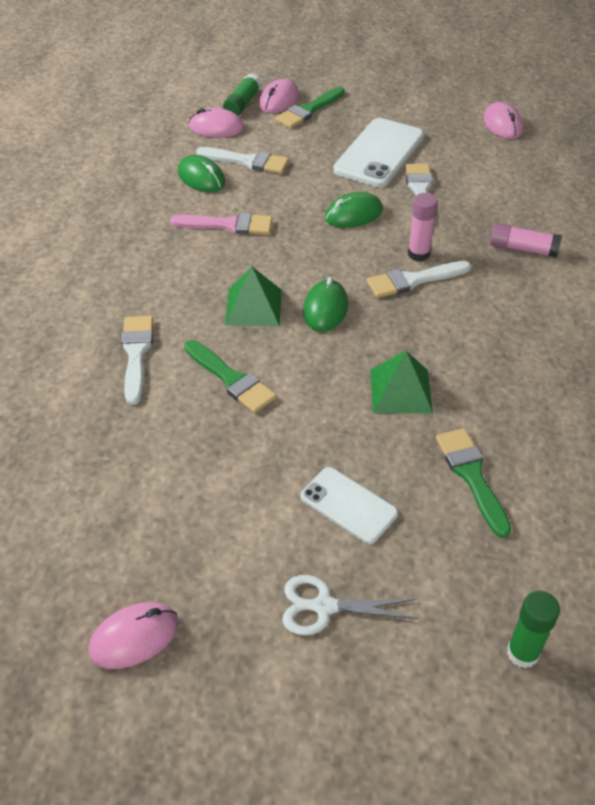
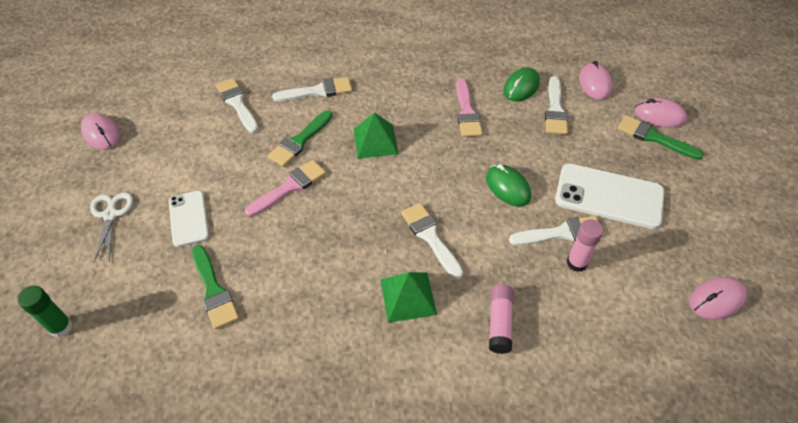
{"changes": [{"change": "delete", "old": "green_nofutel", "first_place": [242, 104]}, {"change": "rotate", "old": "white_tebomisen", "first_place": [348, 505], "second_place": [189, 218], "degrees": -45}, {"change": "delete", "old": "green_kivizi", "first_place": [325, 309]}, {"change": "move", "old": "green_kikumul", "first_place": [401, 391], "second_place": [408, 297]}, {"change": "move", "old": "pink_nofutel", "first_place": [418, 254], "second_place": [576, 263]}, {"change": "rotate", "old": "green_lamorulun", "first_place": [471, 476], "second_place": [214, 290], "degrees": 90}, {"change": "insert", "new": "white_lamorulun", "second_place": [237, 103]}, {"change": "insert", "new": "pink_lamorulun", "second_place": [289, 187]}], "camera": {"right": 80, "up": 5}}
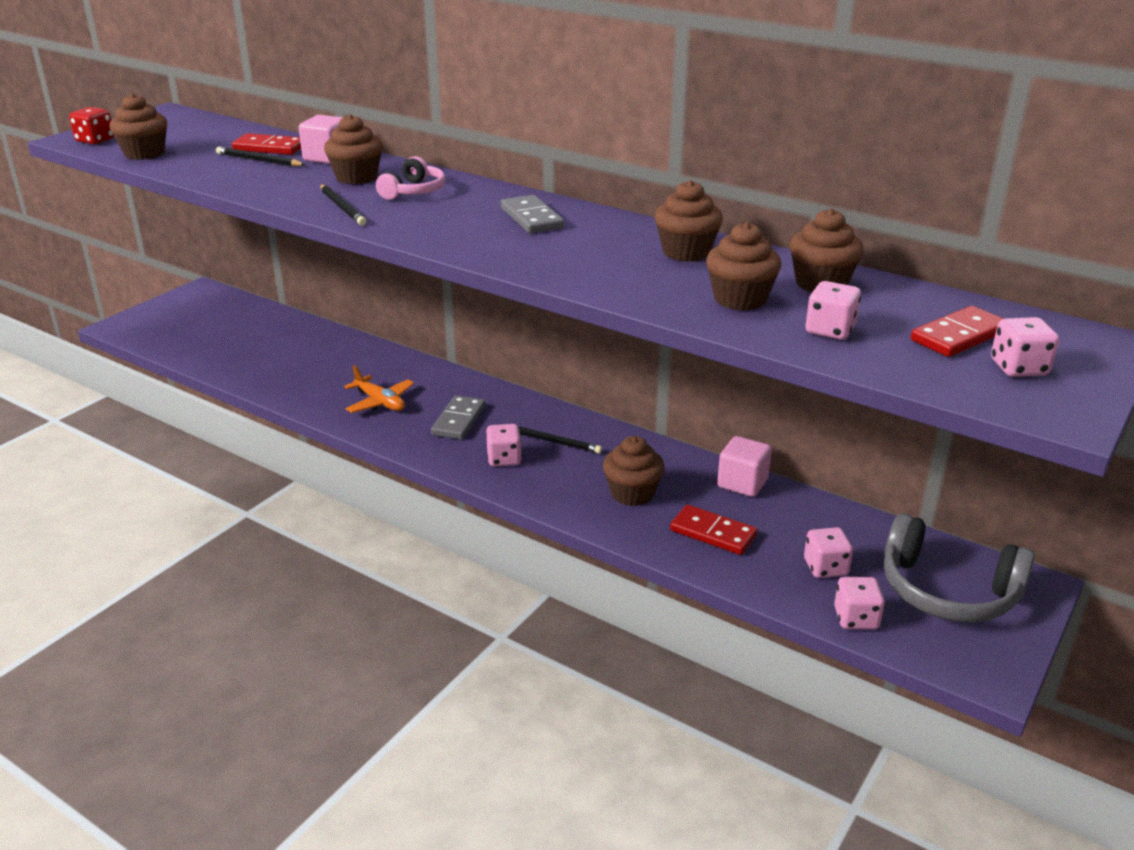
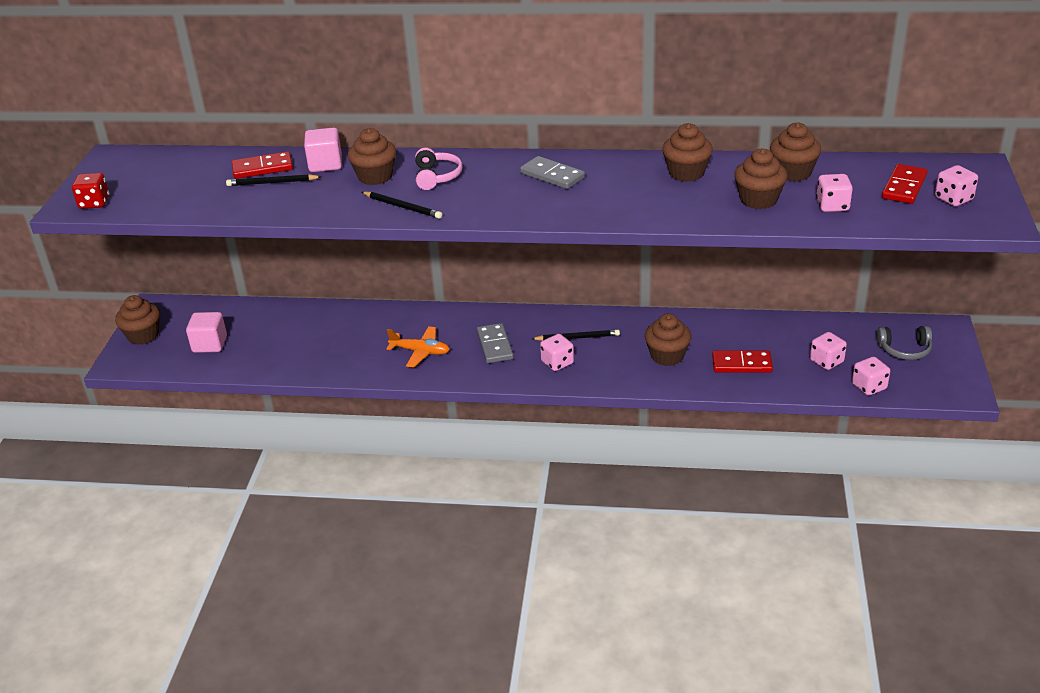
{"changes": [{"change": "move", "old": "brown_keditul", "first_place": [144, 153], "second_place": [143, 335]}, {"change": "move", "old": "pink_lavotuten", "first_place": [742, 483], "second_place": [210, 344]}, {"change": "resize", "old": "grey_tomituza", "first_place": [947, 591], "second_place": [904, 350], "factor": 0.56}], "camera": {"right": -25, "up": 5}}
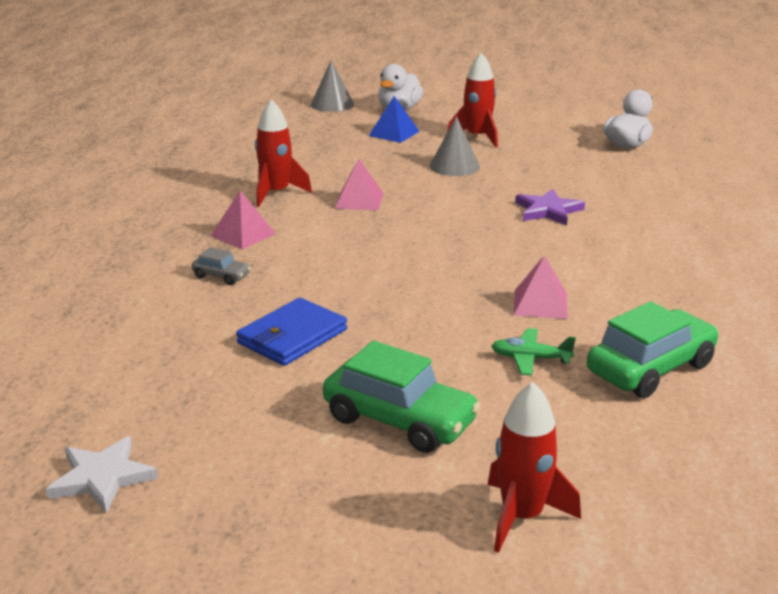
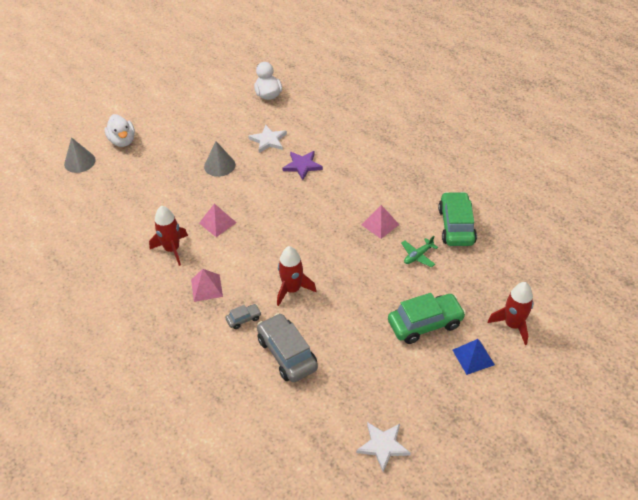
{"changes": [{"change": "delete", "old": "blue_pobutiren", "first_place": [292, 337]}, {"change": "move", "old": "blue_kikumul", "first_place": [394, 133], "second_place": [473, 357]}, {"change": "move", "old": "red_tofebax", "first_place": [477, 137], "second_place": [292, 289]}, {"change": "insert", "new": "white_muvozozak", "second_place": [268, 140]}, {"change": "insert", "new": "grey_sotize", "second_place": [287, 354]}], "camera": {"right": -50, "up": 20}}
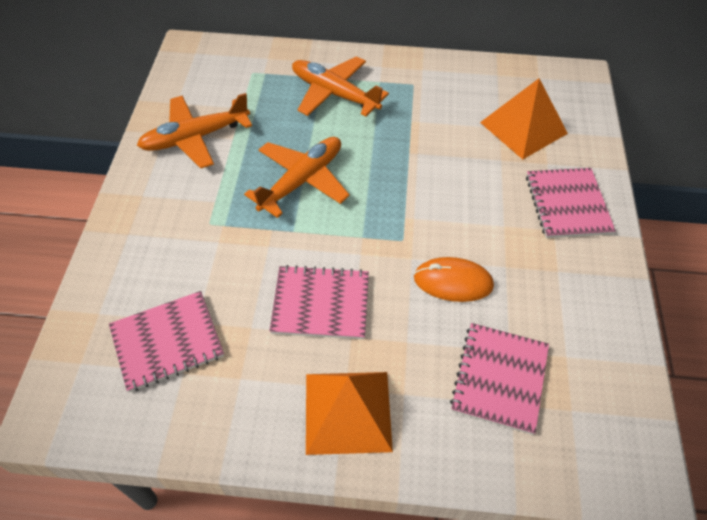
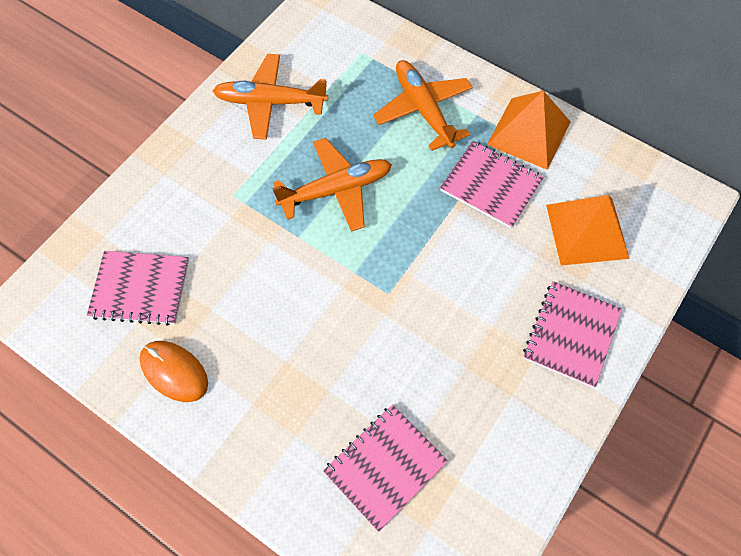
{"changes": [{"change": "move", "old": "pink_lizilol", "first_place": [320, 304], "second_place": [491, 186]}, {"change": "move", "old": "orange_kikumul", "first_place": [347, 411], "second_place": [529, 133]}, {"change": "move", "old": "orange_kivizi", "first_place": [453, 282], "second_place": [174, 372]}], "camera": {"right": 30, "up": 10}}
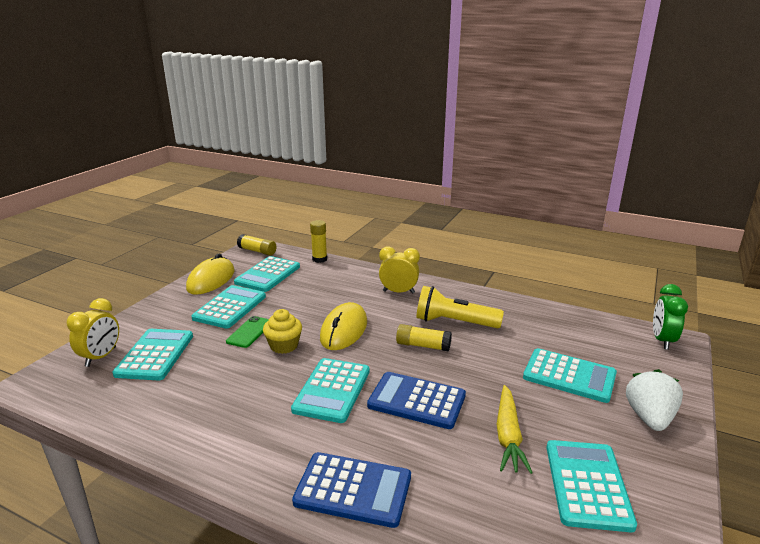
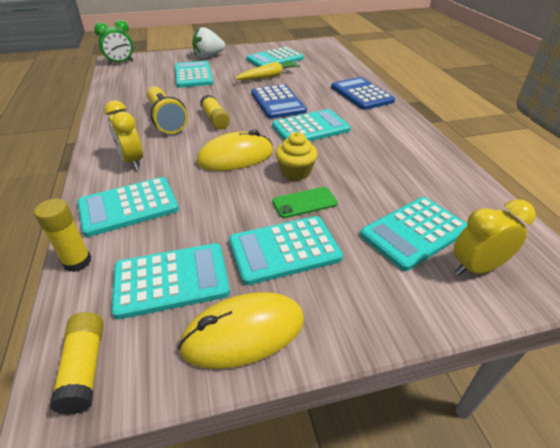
{"changes": [{"change": "insert", "new": "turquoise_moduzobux", "second_place": [128, 207]}], "camera": {"right": -130, "up": 15}}
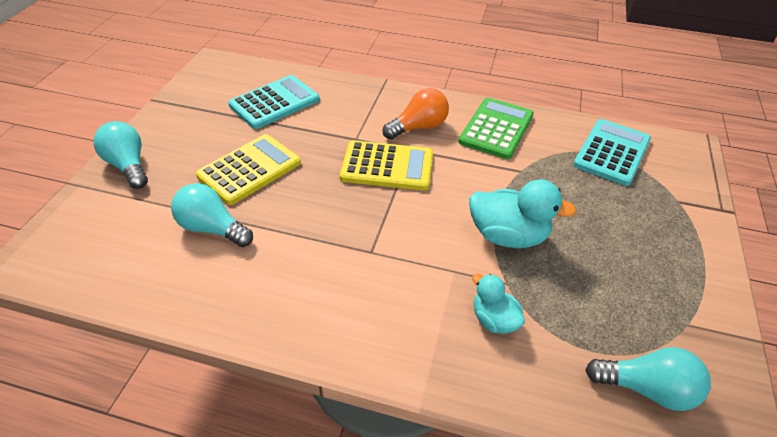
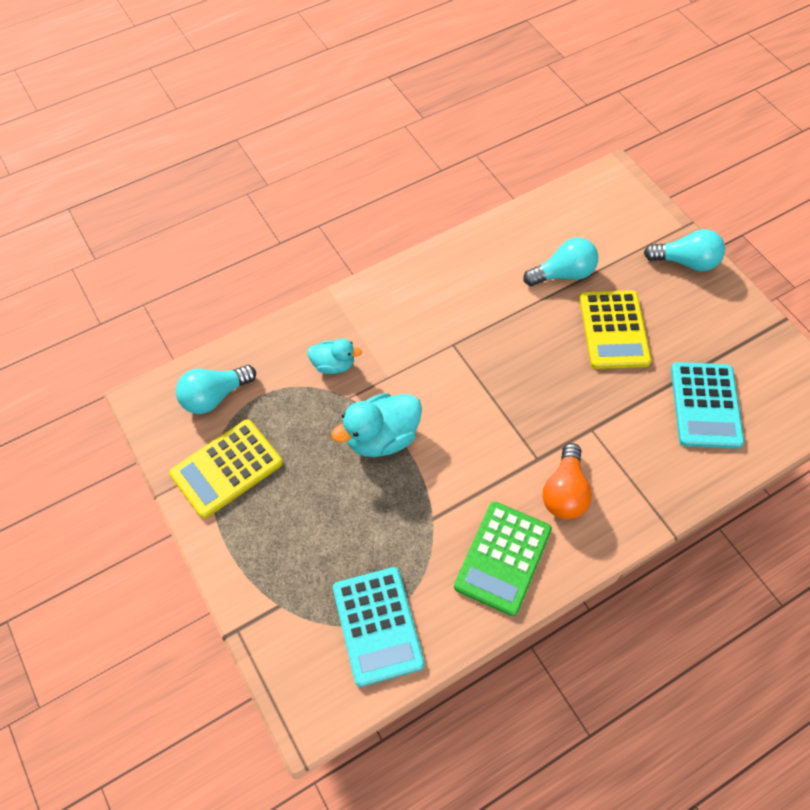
{"changes": [{"change": "move", "old": "yellow_moduzobux", "first_place": [387, 166], "second_place": [226, 468]}, {"change": "rotate", "old": "green_moduzobux", "first_place": [496, 129], "second_place": [503, 558], "degrees": 45}], "camera": {"right": 135, "up": 15}}
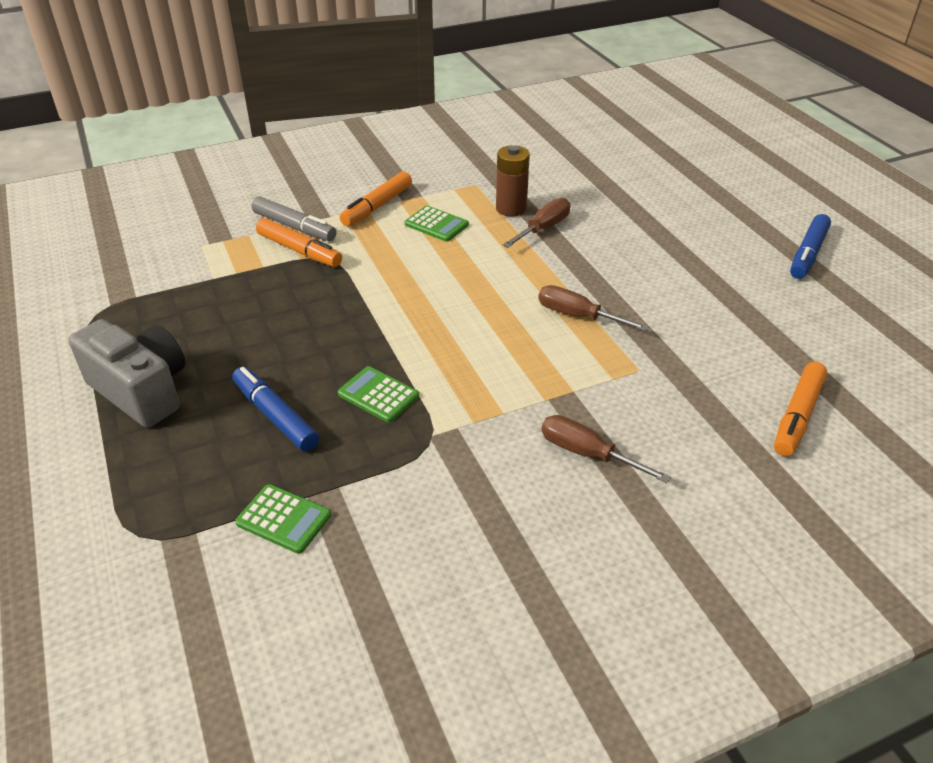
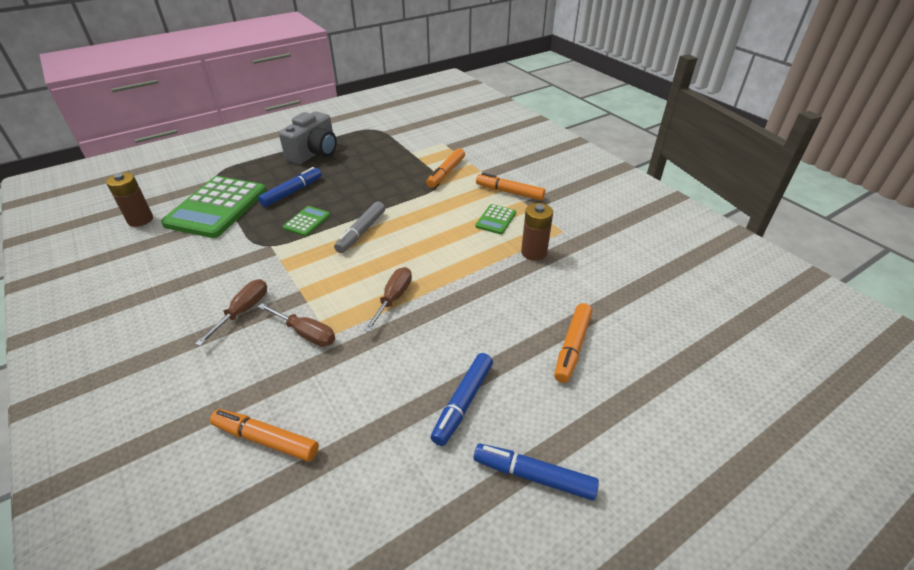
{"changes": [{"change": "resize", "old": "green_moduzobux", "first_place": [284, 519], "second_place": [217, 207], "factor": 2.22}, {"change": "move", "old": "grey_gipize", "first_place": [294, 227], "second_place": [361, 232]}, {"change": "move", "old": "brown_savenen", "first_place": [543, 228], "second_place": [305, 333]}, {"change": "insert", "new": "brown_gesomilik", "second_place": [140, 220]}, {"change": "insert", "new": "blue_gipize", "second_place": [463, 402]}, {"change": "insert", "new": "orange_gipize", "second_place": [572, 347]}], "camera": {"right": 80, "up": 0}}
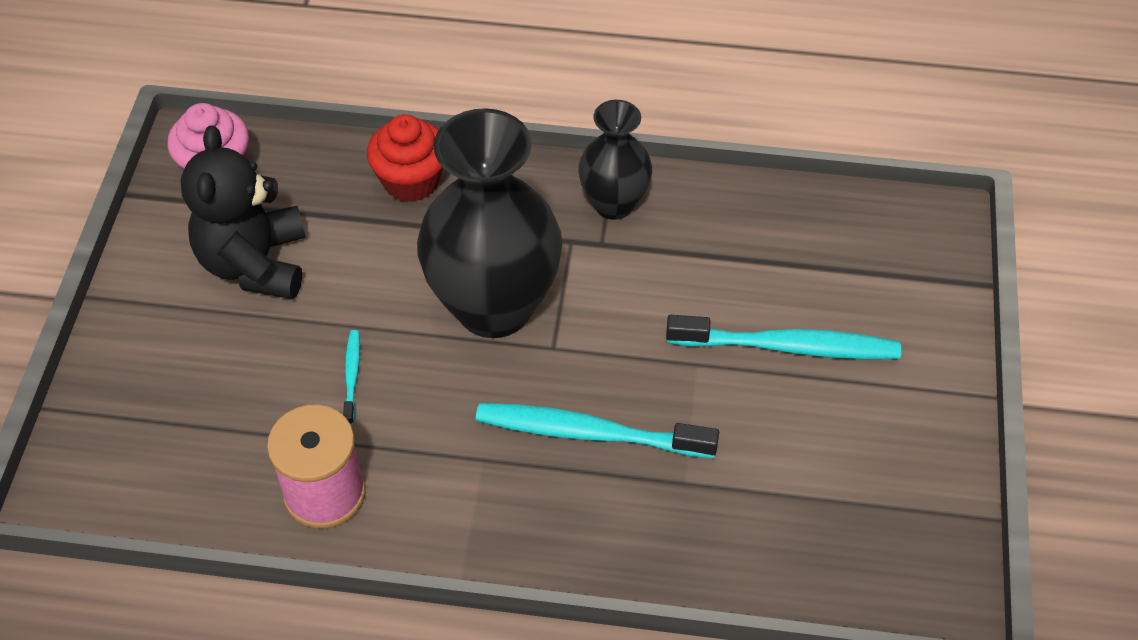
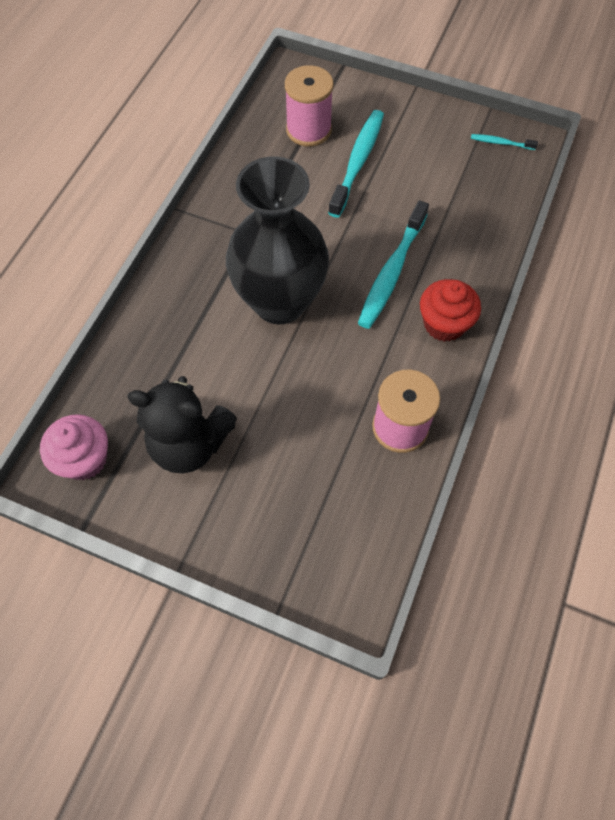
{"changes": [{"change": "move", "old": "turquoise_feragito", "first_place": [352, 376], "second_place": [501, 143]}, {"change": "move", "old": "red_keditul", "first_place": [411, 181], "second_place": [444, 324]}, {"change": "delete", "old": "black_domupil", "first_place": [613, 204]}, {"change": "insert", "new": "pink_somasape", "second_place": [308, 130]}], "camera": {"right": -75, "up": 10}}
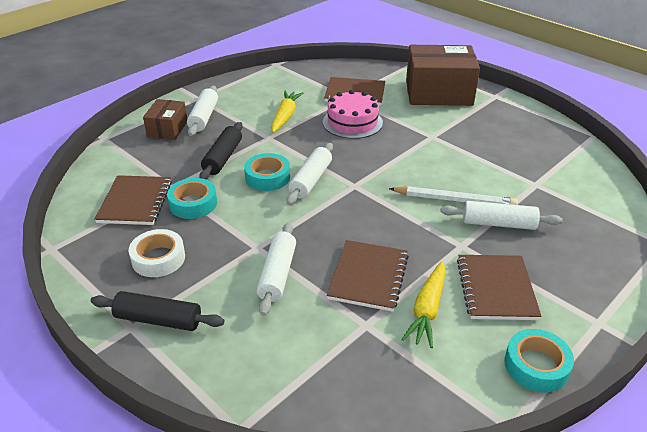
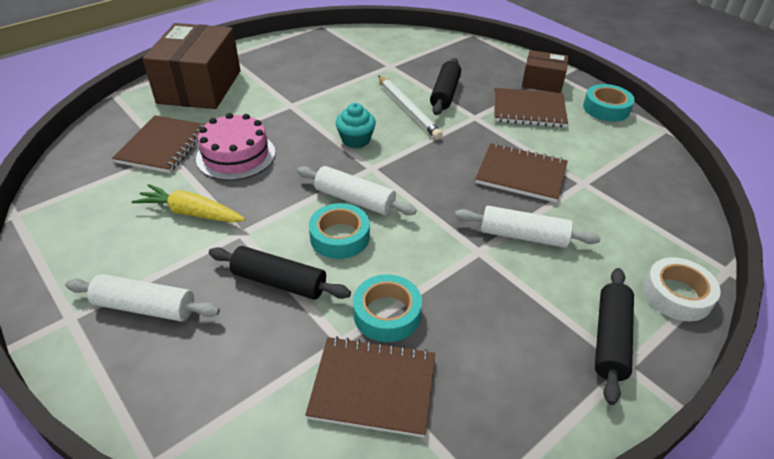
{"changes": [{"change": "move", "old": "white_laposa", "first_place": [158, 258], "second_place": [677, 295]}, {"change": "move", "old": "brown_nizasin", "first_place": [167, 129], "second_place": [542, 82]}, {"change": "rotate", "old": "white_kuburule", "first_place": [455, 200], "second_place": [408, 109], "degrees": 135}, {"change": "delete", "old": "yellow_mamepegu", "first_place": [427, 310]}, {"change": "recolor", "old": "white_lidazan", "new": "black_lidazan", "first_place": [498, 224], "second_place": [445, 93]}, {"change": "insert", "new": "turquoise_keditul", "second_place": [356, 140]}], "camera": {"right": -85, "up": 5}}
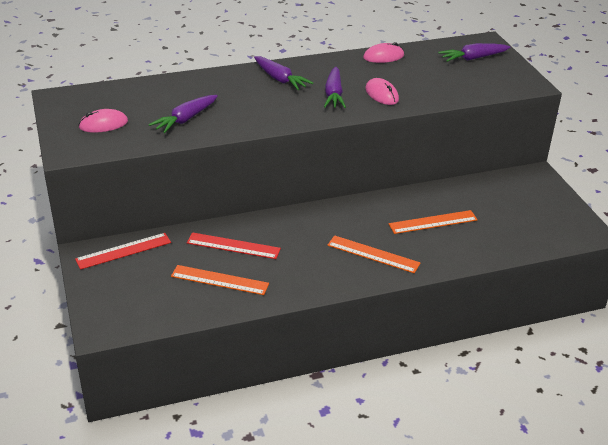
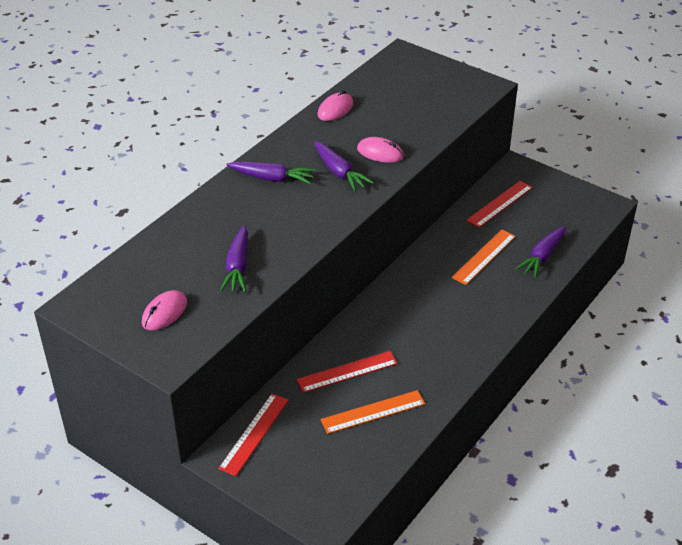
{"changes": [{"change": "delete", "old": "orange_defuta", "first_place": [373, 254]}, {"change": "move", "old": "purple_mamepegu", "first_place": [473, 58], "second_place": [542, 256]}, {"change": "insert", "new": "red_defuta", "second_place": [500, 204]}], "camera": {"right": -35, "up": 5}}
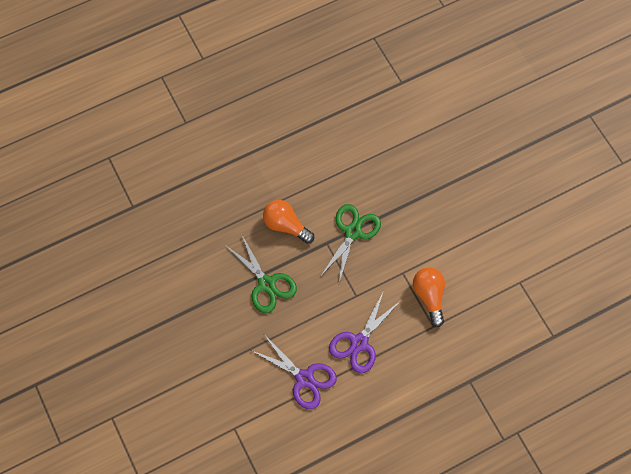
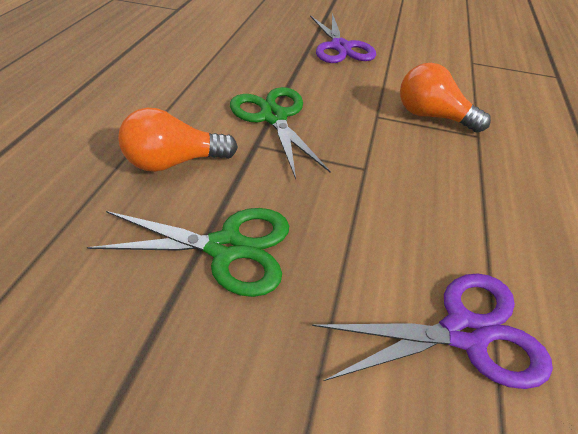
{"changes": [{"change": "move", "old": "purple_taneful", "first_place": [359, 342], "second_place": [340, 47]}], "camera": {"right": -50, "up": -20}}
